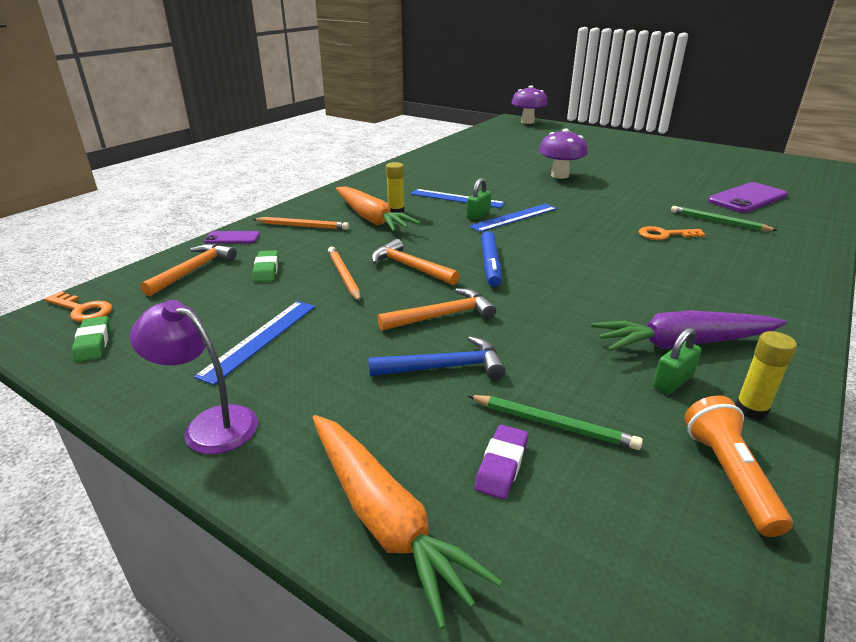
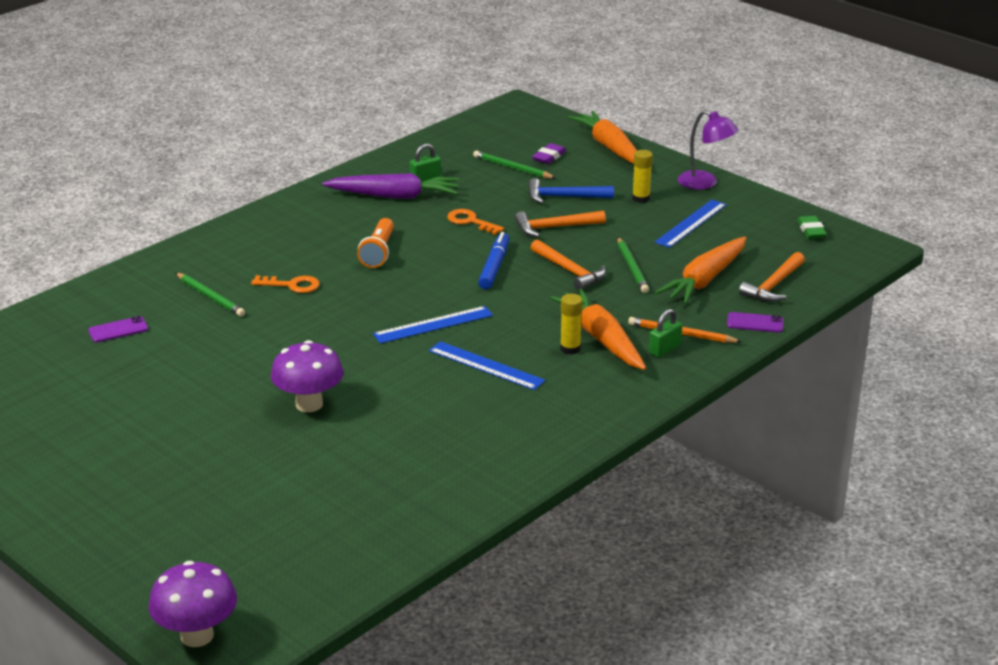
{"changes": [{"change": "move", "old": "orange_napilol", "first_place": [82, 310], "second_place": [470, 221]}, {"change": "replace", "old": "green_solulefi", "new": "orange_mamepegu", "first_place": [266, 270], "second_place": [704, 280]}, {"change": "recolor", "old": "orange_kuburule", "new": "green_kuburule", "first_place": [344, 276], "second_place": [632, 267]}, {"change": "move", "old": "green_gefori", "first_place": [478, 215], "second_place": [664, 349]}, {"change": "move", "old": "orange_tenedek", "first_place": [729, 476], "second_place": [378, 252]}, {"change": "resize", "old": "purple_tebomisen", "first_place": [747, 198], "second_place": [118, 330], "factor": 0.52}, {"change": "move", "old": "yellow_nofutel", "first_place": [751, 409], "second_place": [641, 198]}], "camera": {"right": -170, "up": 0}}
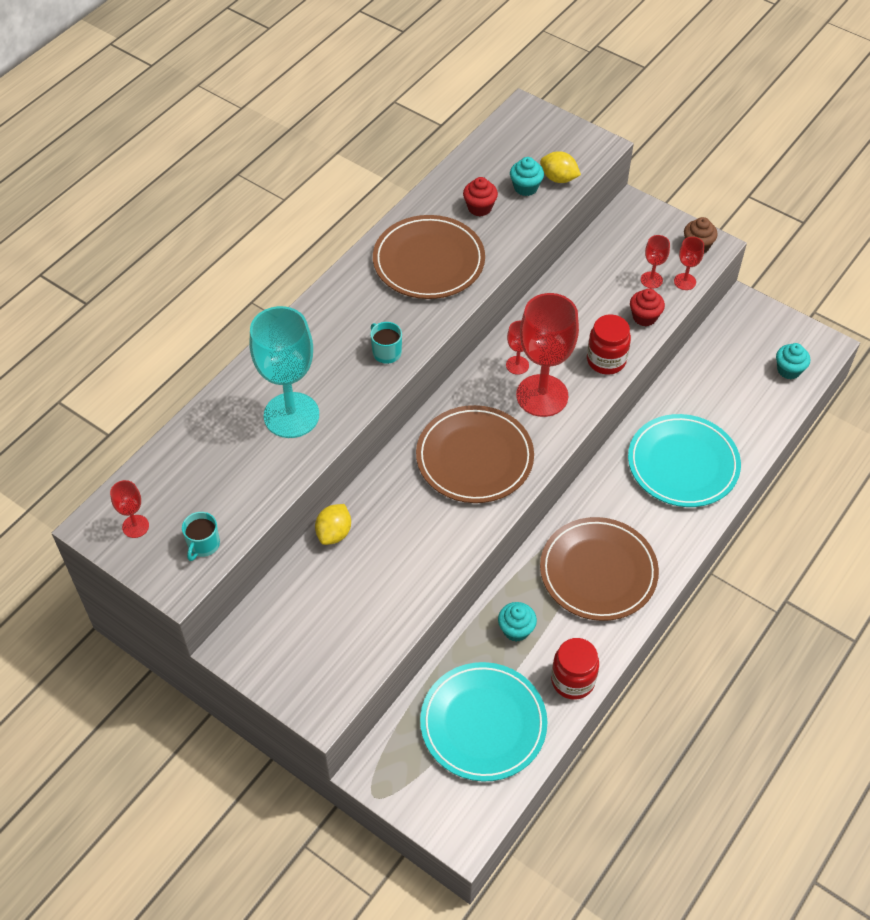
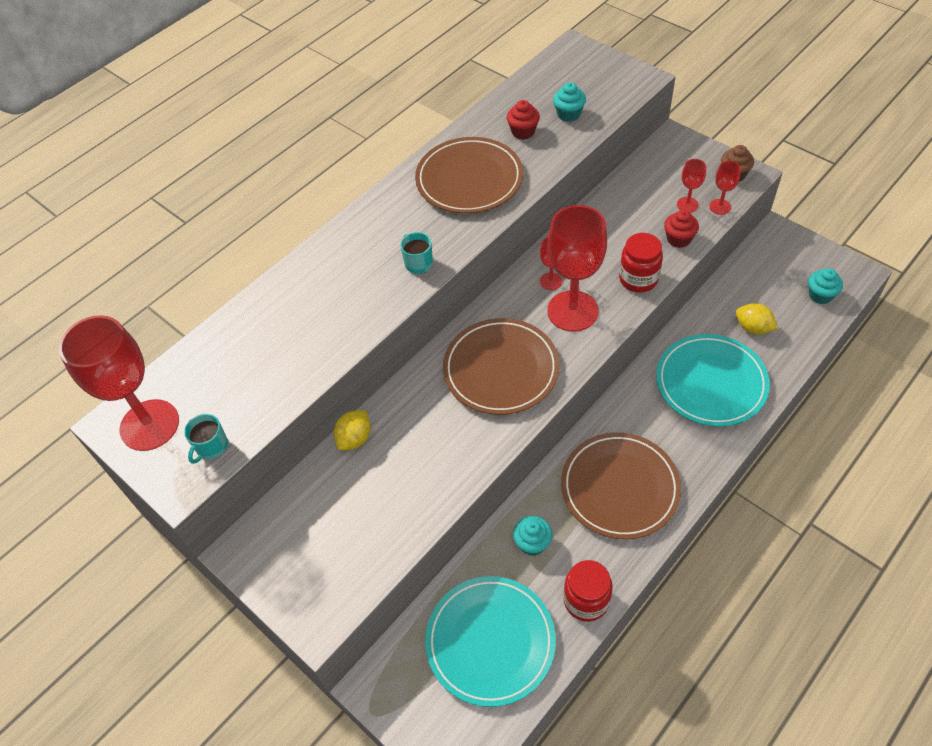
{"changes": [{"change": "resize", "old": "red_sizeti", "first_place": [135, 526], "second_place": [149, 425], "factor": 2.21}, {"change": "delete", "old": "turquoise_sizeti", "first_place": [291, 415]}, {"change": "move", "old": "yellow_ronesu", "first_place": [558, 178], "second_place": [753, 328]}], "camera": {"right": 10, "up": 0}}
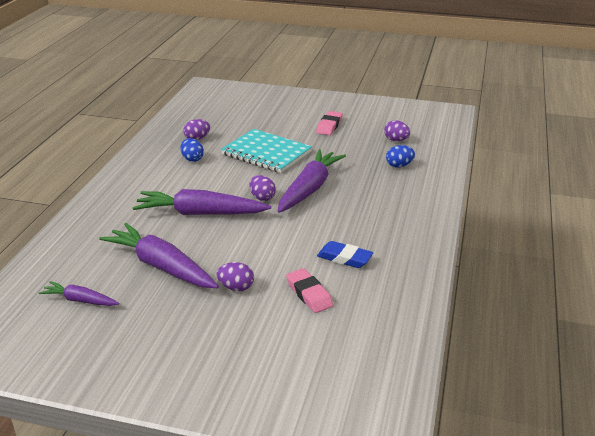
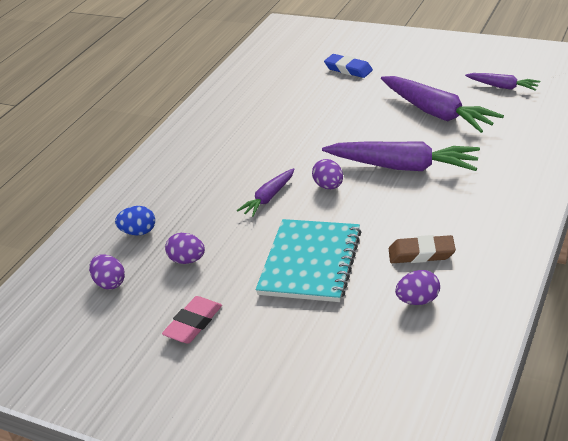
{"changes": [{"change": "replace", "old": "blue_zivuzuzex", "new": "brown_solulefi", "first_place": [192, 159], "second_place": [421, 254]}, {"change": "move", "old": "purple_zivuzuzex", "first_place": [236, 287], "second_place": [187, 260]}, {"change": "rotate", "old": "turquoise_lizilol", "first_place": [266, 153], "second_place": [310, 262], "degrees": 60}, {"change": "resize", "old": "purple_mamepegu", "first_place": [309, 189], "second_place": [269, 198], "factor": 0.53}, {"change": "delete", "old": "pink_solulefi", "first_place": [309, 294]}, {"change": "move", "old": "blue_solulefi", "first_place": [344, 258], "second_place": [348, 69]}], "camera": {"right": -165, "up": 5}}
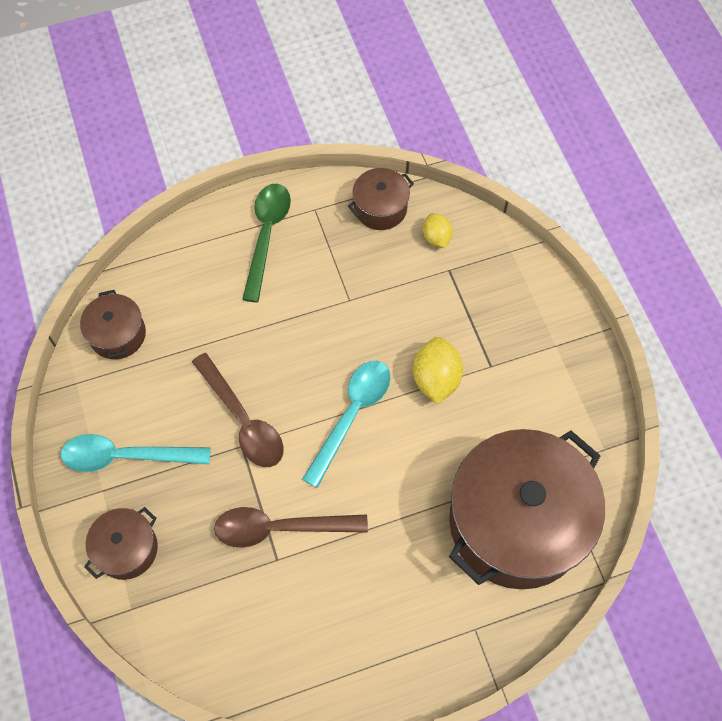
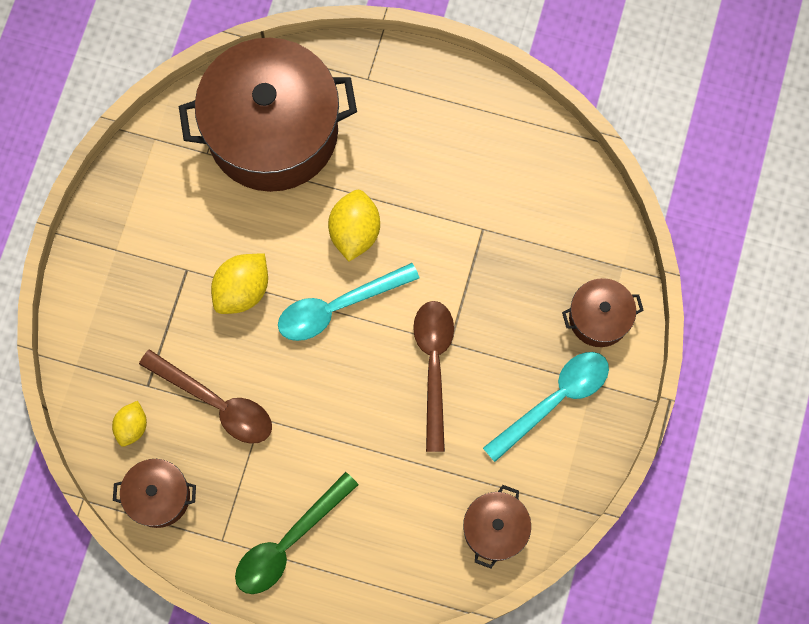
{"changes": [{"change": "rotate", "old": "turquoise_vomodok", "first_place": [126, 456], "second_place": [554, 400], "degrees": -75}, {"change": "move", "old": "brown_vomodok", "first_place": [280, 528], "second_place": [216, 403]}, {"change": "insert", "new": "yellow_ronesu", "second_place": [355, 232]}], "camera": {"right": -145, "up": 10}}
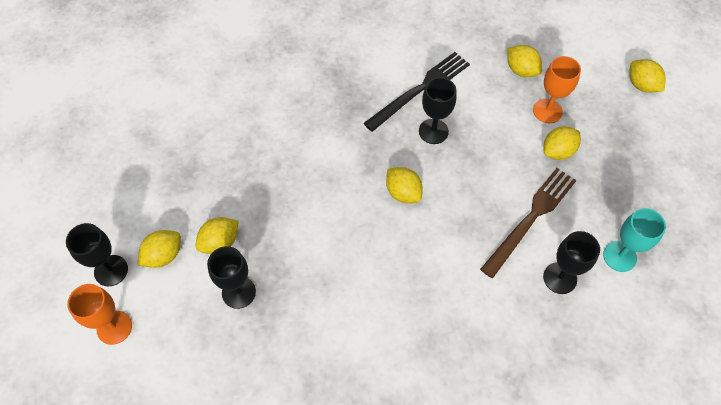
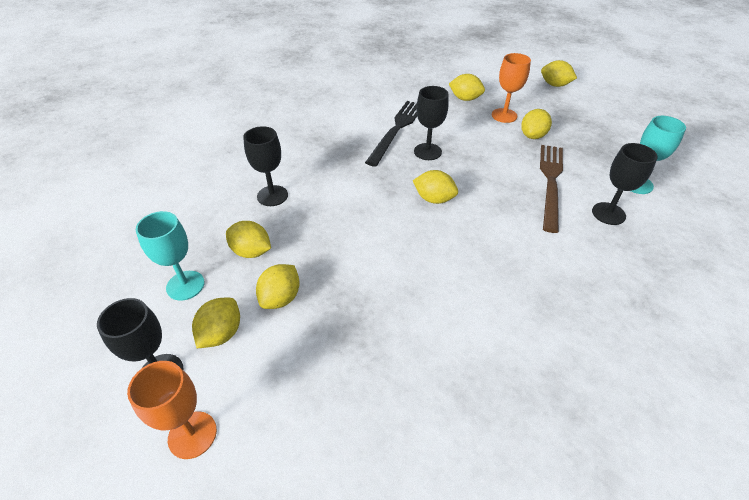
{"changes": [{"change": "move", "old": "black_sizeti", "first_place": [238, 292], "second_place": [272, 196]}, {"change": "insert", "new": "turquoise_sizeti", "second_place": [185, 285]}, {"change": "insert", "new": "yellow_ronesu", "second_place": [251, 252]}], "camera": {"right": -25, "up": -15}}
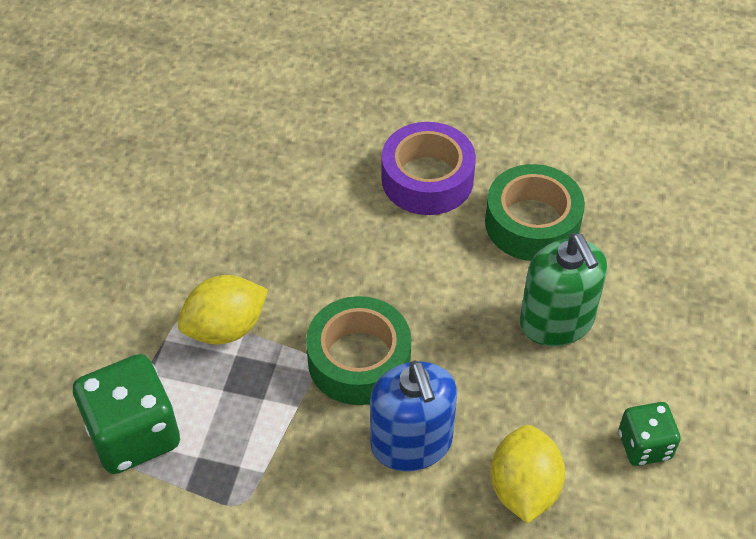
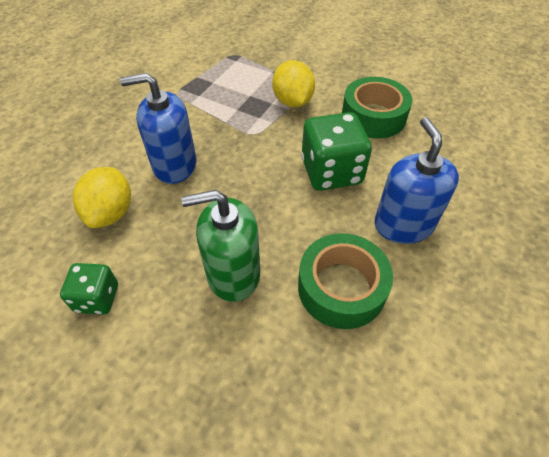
{"changes": [{"change": "move", "old": "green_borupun", "first_place": [134, 434], "second_place": [331, 172]}, {"change": "move", "old": "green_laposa", "first_place": [359, 360], "second_place": [373, 116]}, {"change": "replace", "old": "purple_laposa", "new": "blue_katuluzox", "first_place": [427, 179], "second_place": [403, 224]}, {"change": "rotate", "old": "yellow_ronesu", "first_place": [523, 488], "second_place": [111, 213], "degrees": 75}], "camera": {"right": 105, "up": 0}}
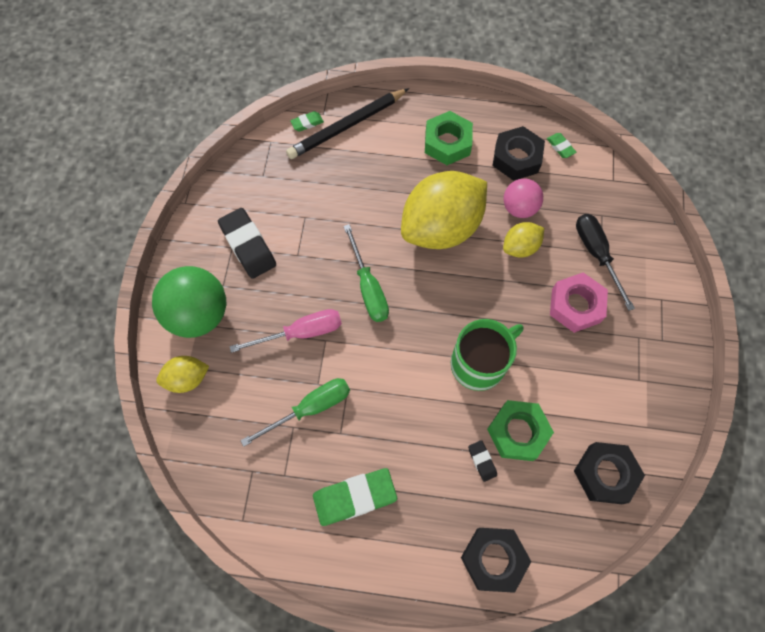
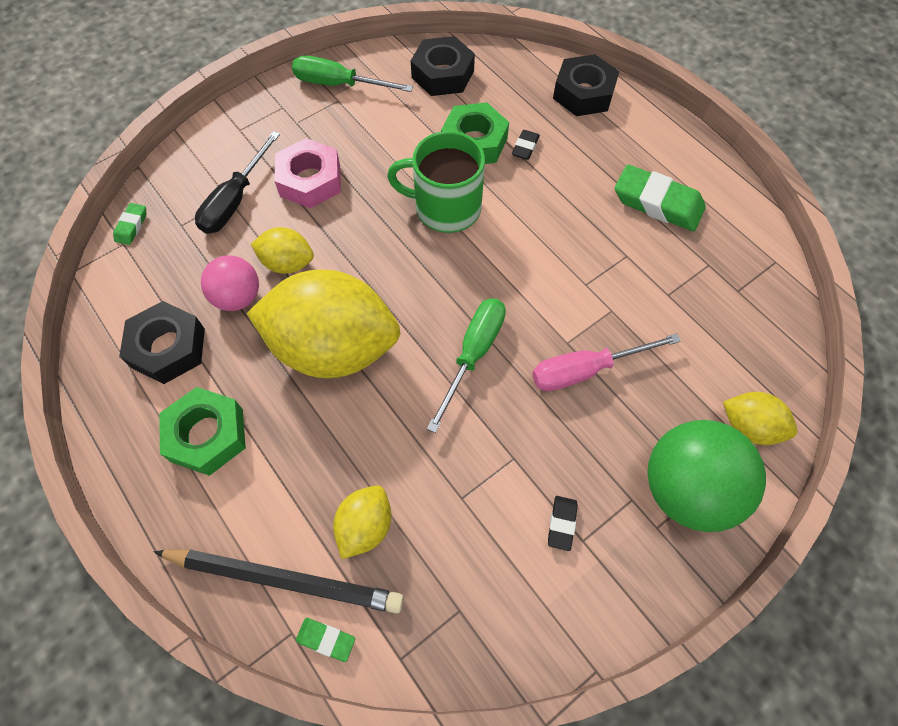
{"changes": [{"change": "resize", "old": "black_solulefi", "first_place": [248, 246], "second_place": [561, 523], "factor": 0.48}, {"change": "rotate", "old": "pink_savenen", "first_place": [301, 333], "second_place": [586, 370], "degrees": -45}, {"change": "move", "old": "green_savenen", "first_place": [310, 408], "second_place": [339, 84]}, {"change": "move", "old": "green_solulefi", "first_place": [560, 147], "second_place": [132, 226]}, {"change": "insert", "new": "yellow_ronesu", "second_place": [365, 526]}], "camera": {"right": -135, "up": -5}}
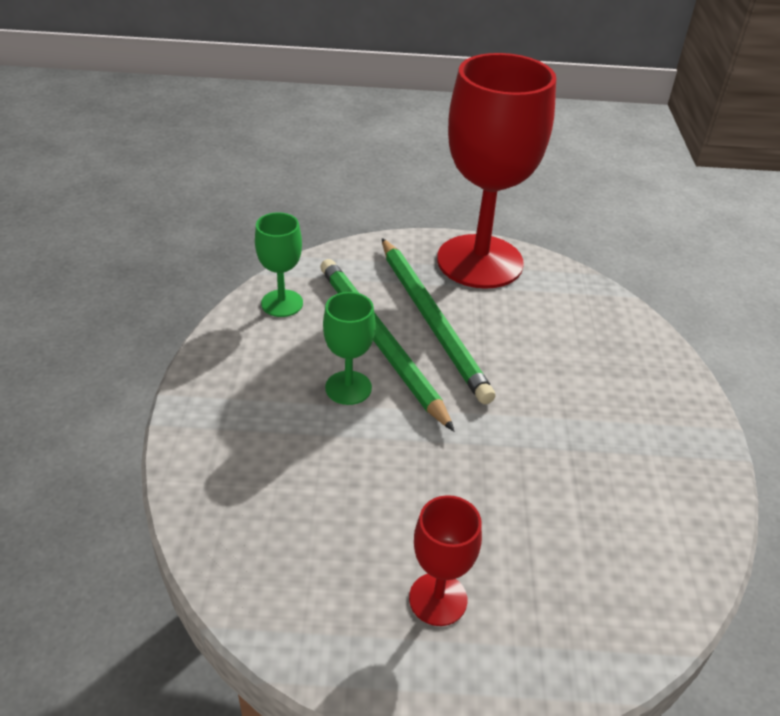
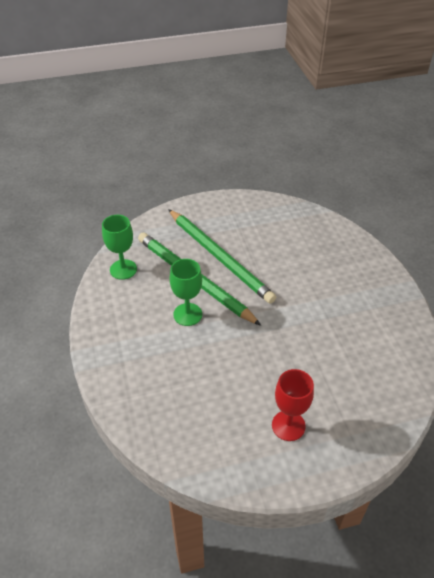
{"changes": [{"change": "delete", "old": "red_sizeti", "first_place": [479, 261]}], "camera": {"right": -15, "up": 5}}
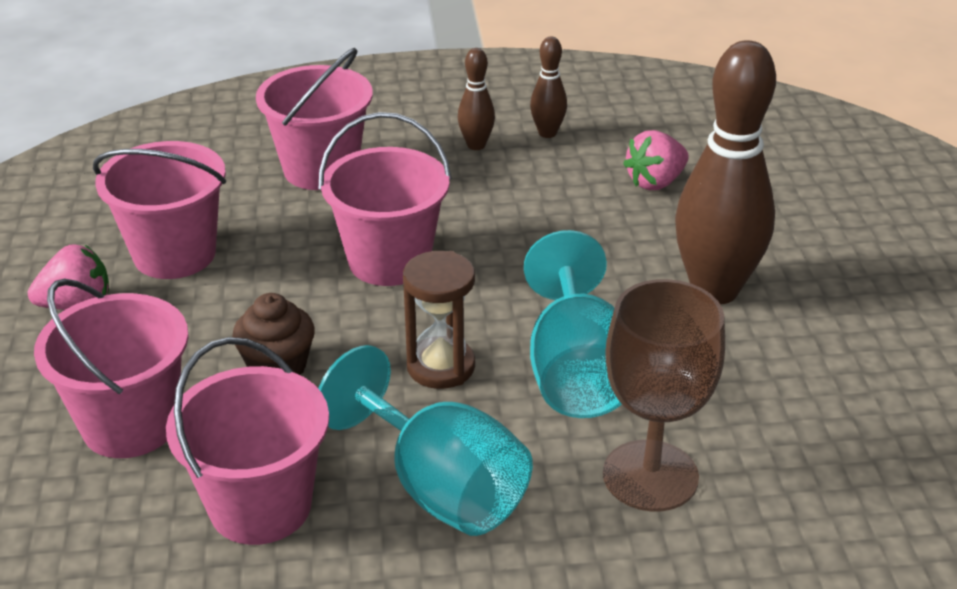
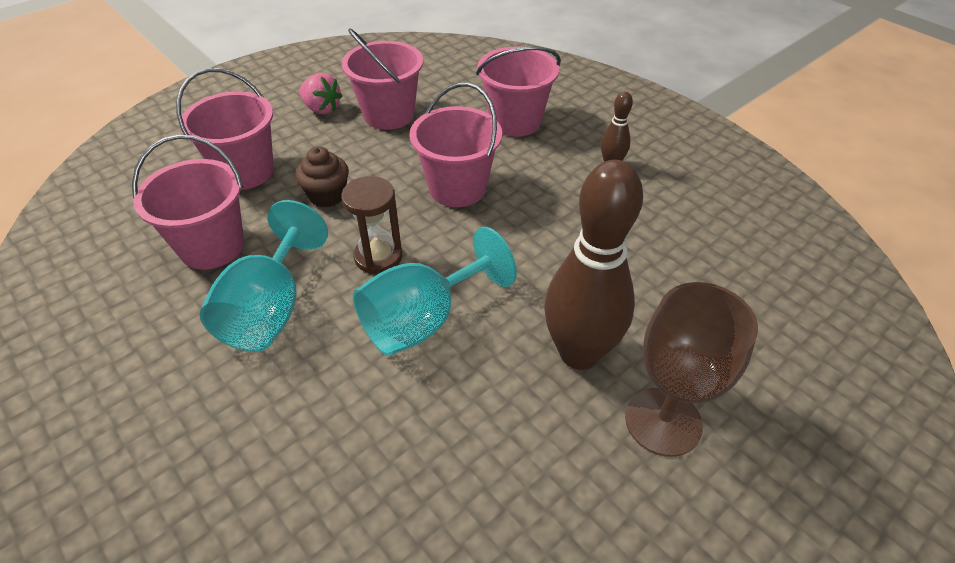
{"changes": [{"change": "delete", "old": "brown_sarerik", "first_place": [547, 133]}, {"change": "move", "old": "brown_sizeti", "first_place": [650, 476], "second_place": [663, 421]}, {"change": "delete", "old": "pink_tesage", "first_place": [655, 182]}], "camera": {"right": 55, "up": 10}}
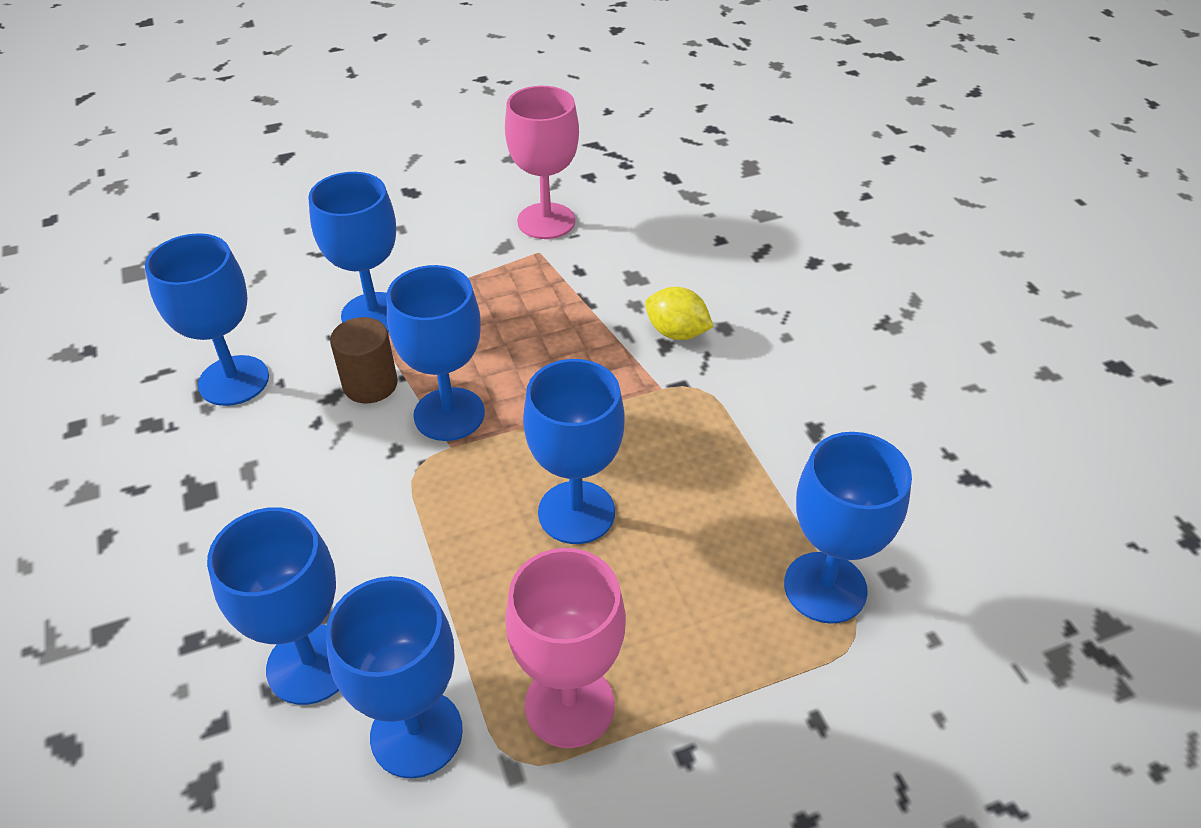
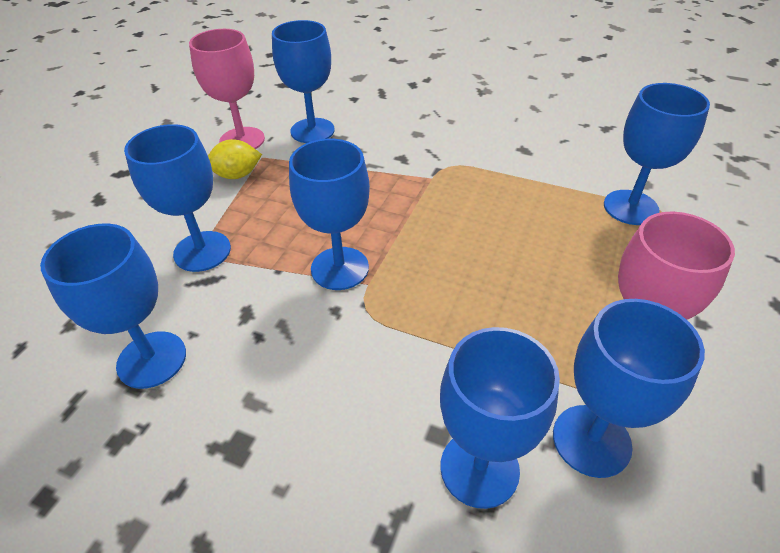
{"changes": [{"change": "delete", "old": "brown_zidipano", "first_place": [370, 384]}, {"change": "move", "old": "blue_sizeti", "first_place": [576, 512], "second_place": [312, 131]}, {"change": "move", "old": "yellow_ronesu", "first_place": [676, 333], "second_place": [237, 175]}], "camera": {"right": -45, "up": 0}}
